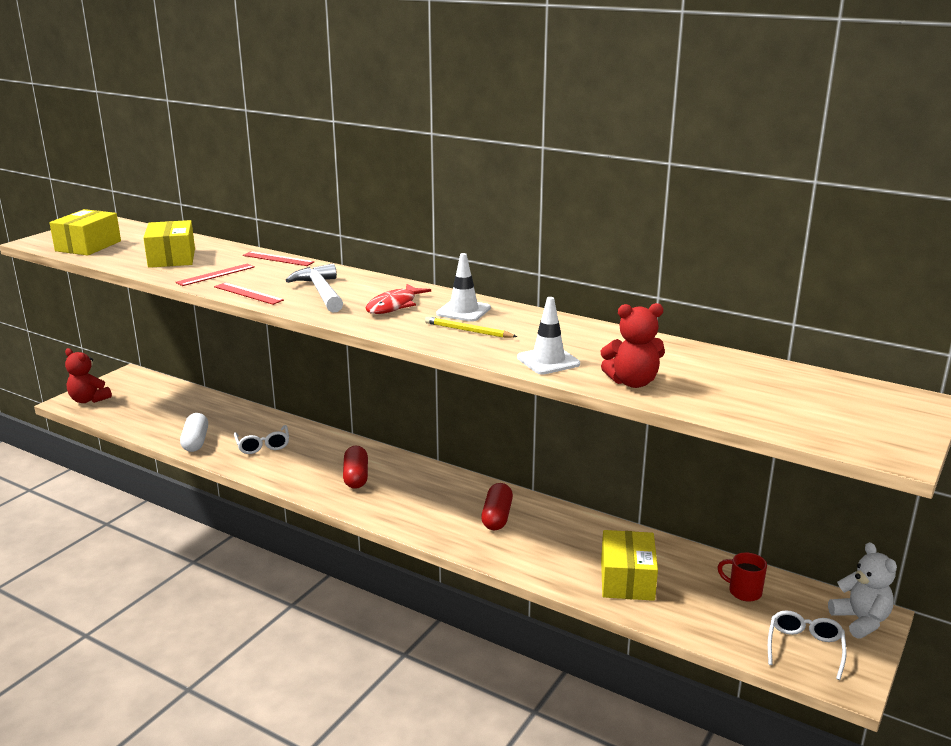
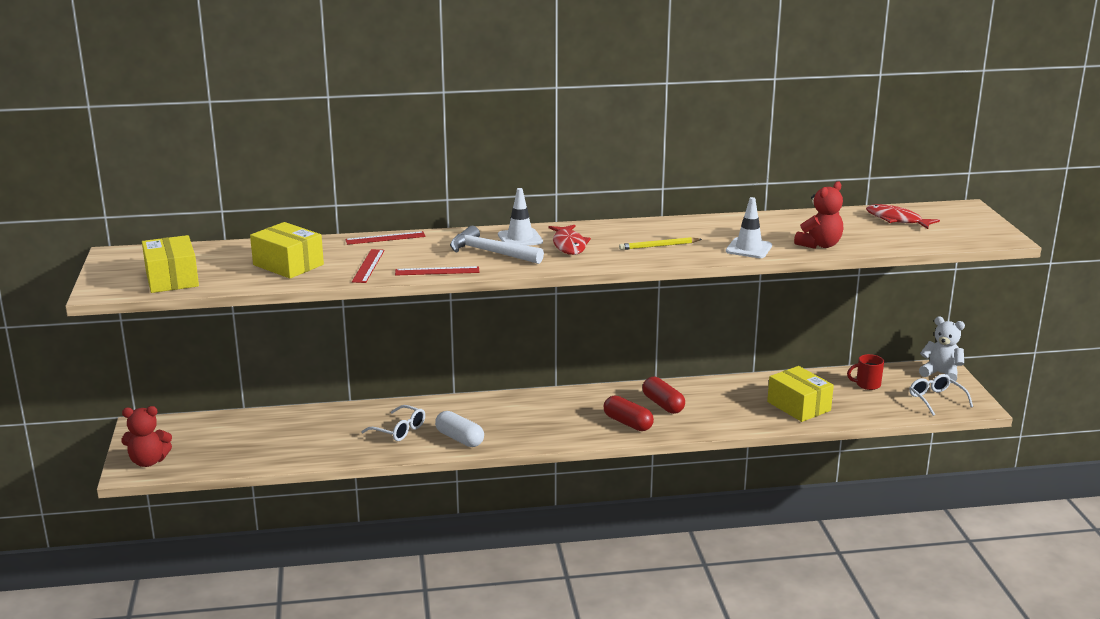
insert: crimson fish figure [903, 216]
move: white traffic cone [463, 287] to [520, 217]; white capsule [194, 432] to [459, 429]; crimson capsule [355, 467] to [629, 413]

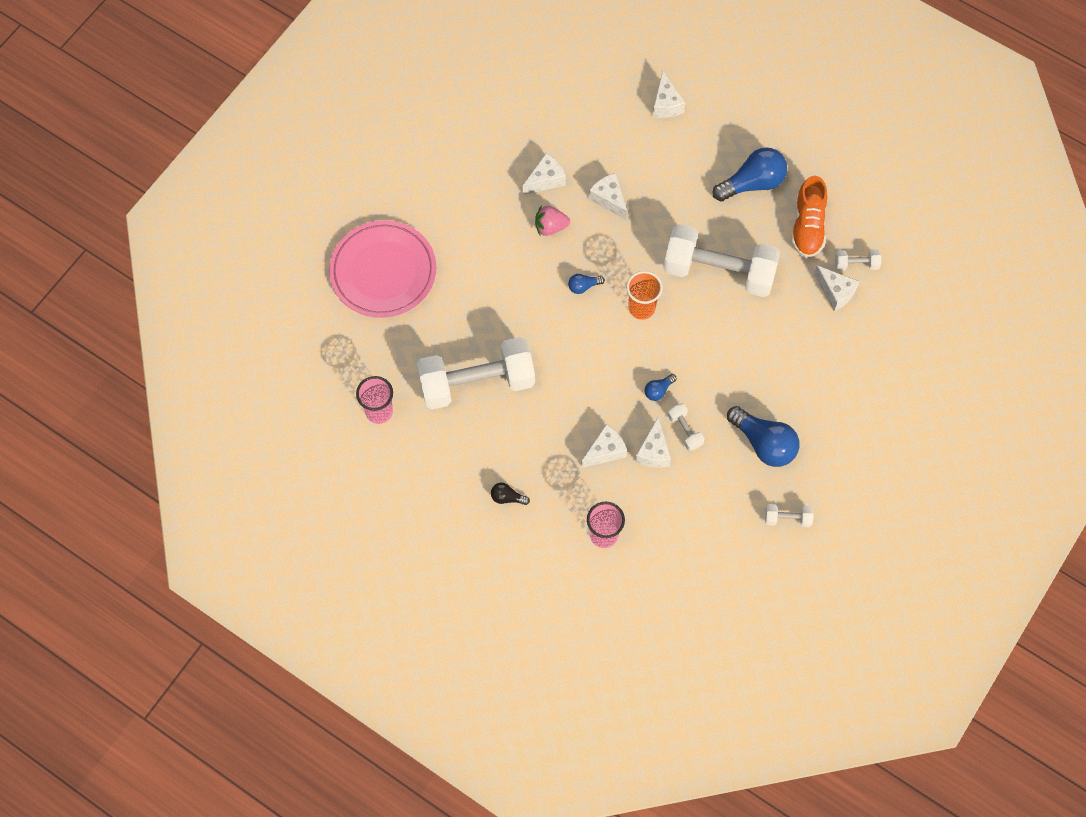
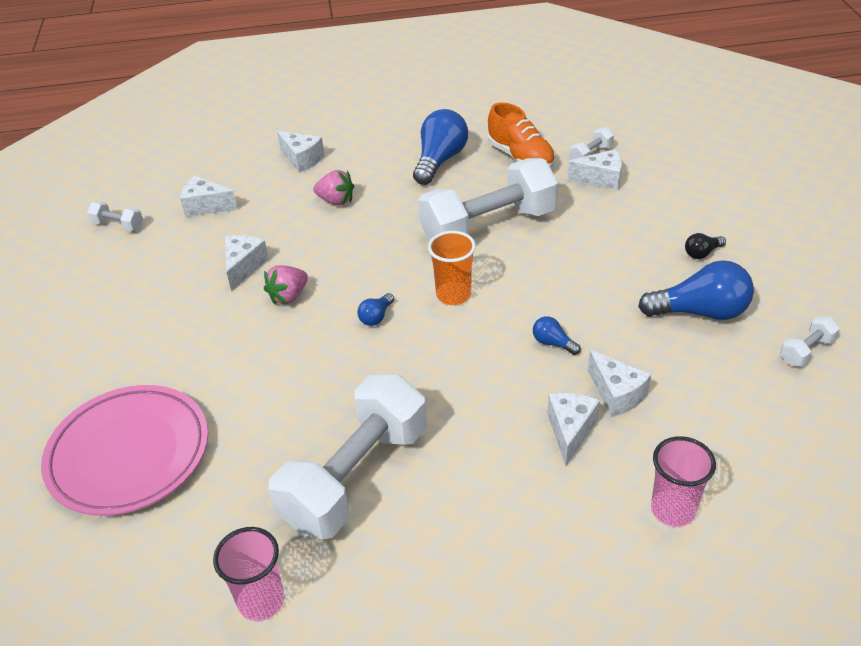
insert: pink toy strawberry [333, 188]
move: white cheese wedge [608, 196] to [209, 196]; white hand weight [686, 427] to [115, 216]; black lightbulb [510, 494] to [705, 246]
rotate: blue lightbulb [660, 387] = [557, 335] 120 degrees clockwise

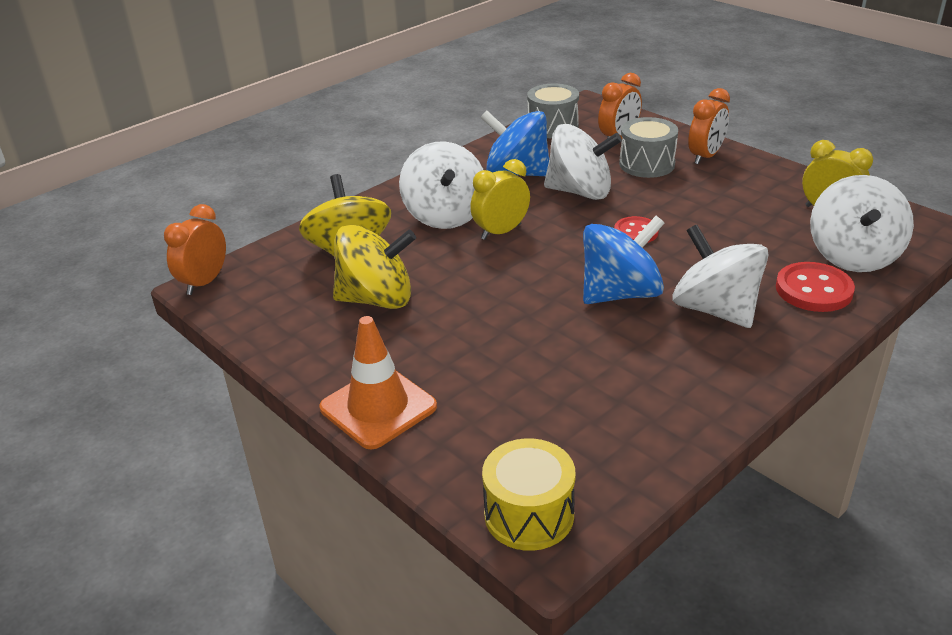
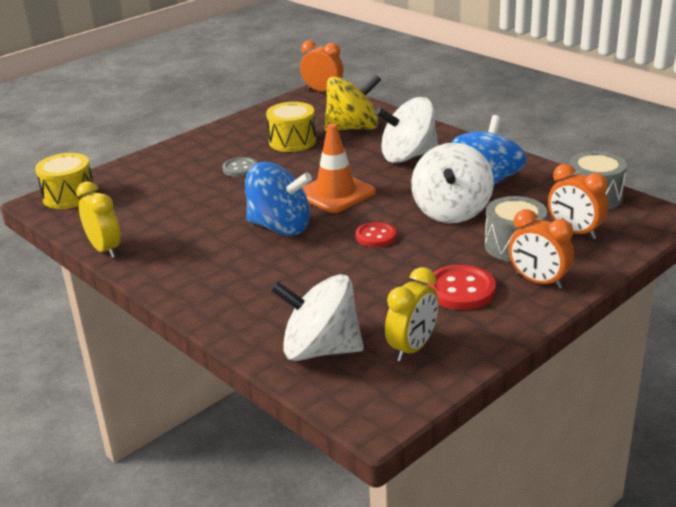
delete: white whirligig [721, 276]
insert: gray button [240, 167]
move: golden clock [500, 199] to [98, 220]; crimson button [815, 287] to [461, 287]; orange-coloured traffic cone [378, 383] to [339, 168]
replace: golden whirligig [374, 267] to golden toy drum [291, 127]
rotate: blue whirligig [623, 260] = [278, 199] 45 degrees counterclockwise

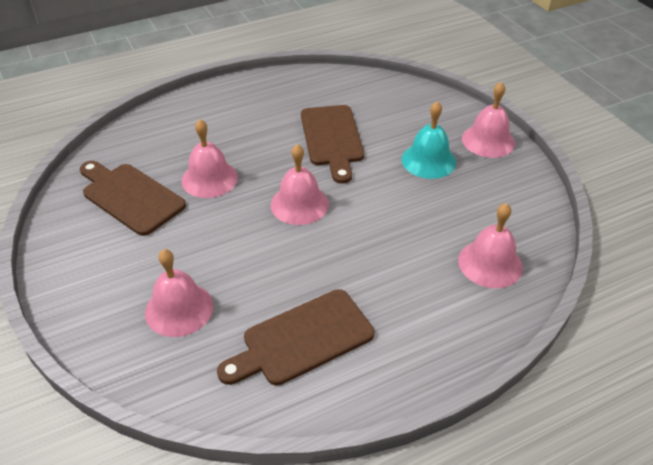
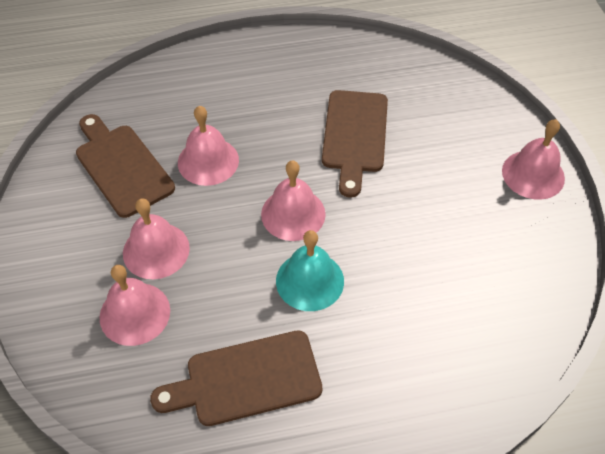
move: turquoise school bell [429, 140] to [310, 270]; pink school bell [490, 245] to [156, 238]

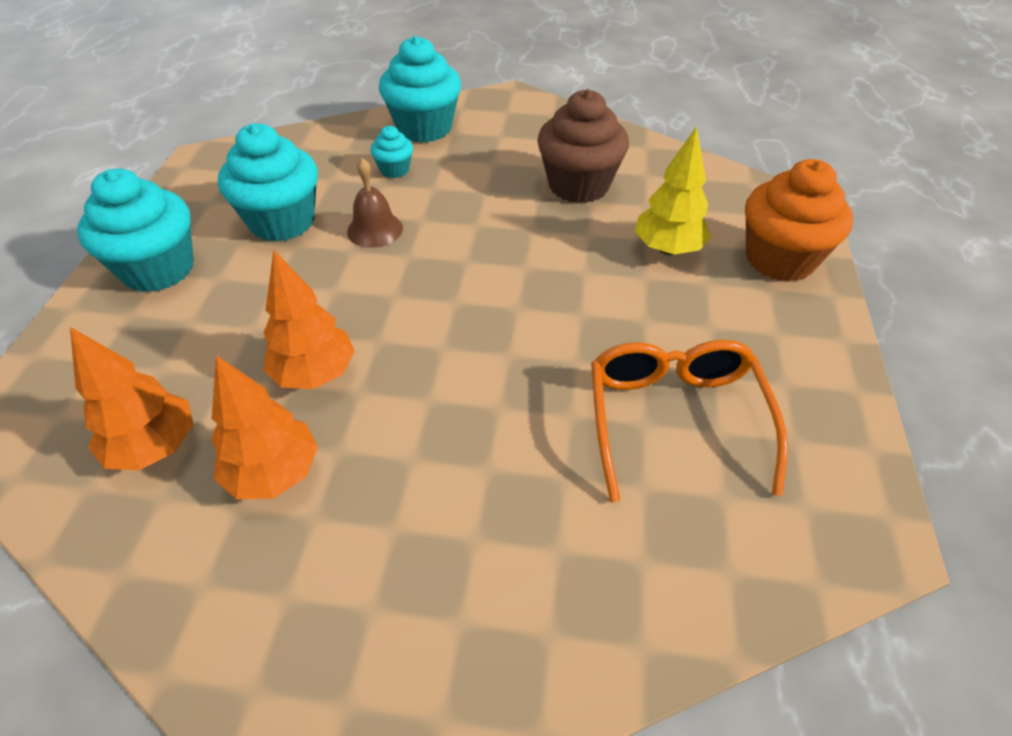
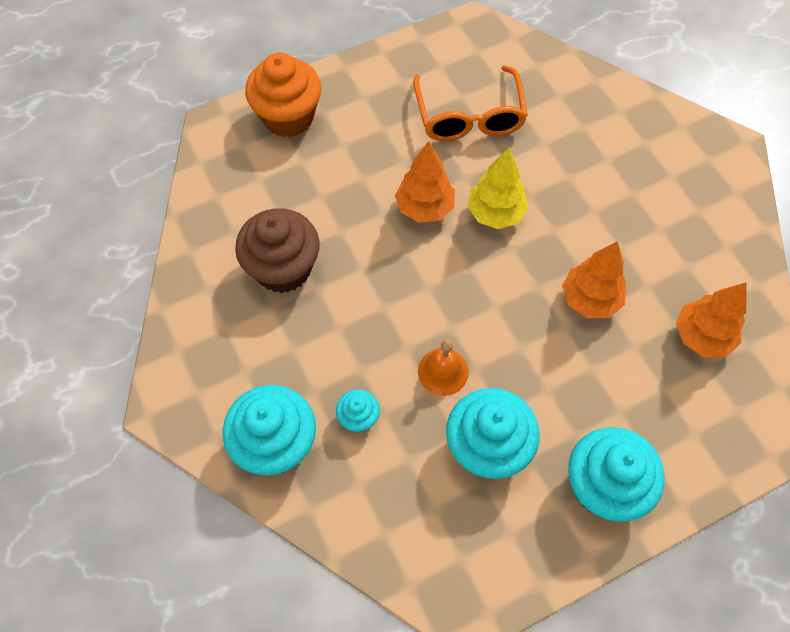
move: golden tree [673, 190] to [497, 188]; orange-coloured tree [264, 427] to [425, 182]
recolor: dark brown school bell [375, 203] to orange-coloured school bell [443, 368]
rotate: orange-coloured glasses [689, 421] = [470, 103] 60 degrees counterclockwise

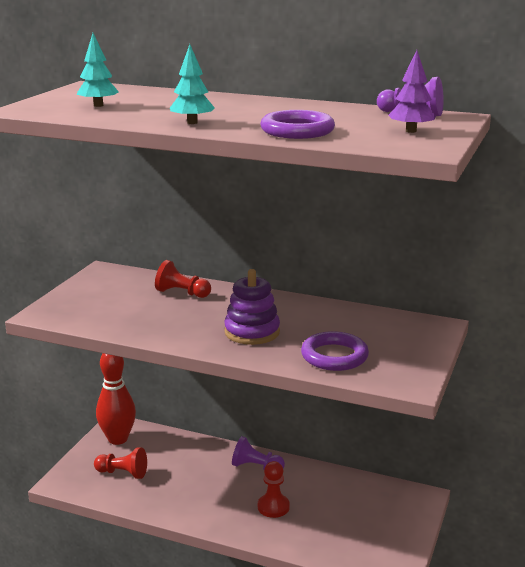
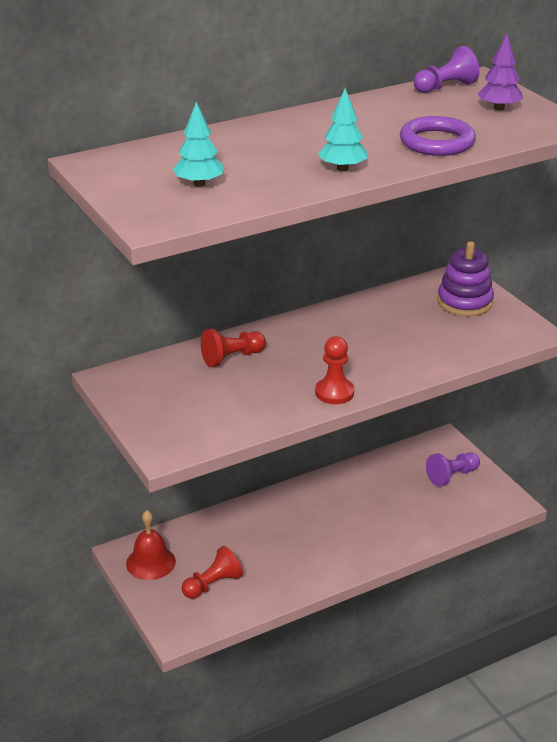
delete: purple ring [335, 351]
move: purple stacking toy [252, 307] to [465, 278]; purple chess pawn [258, 453] to [453, 469]; crimson chess pawn [274, 489] to [334, 370]
replace: crimson bowling pin [116, 399] to crimson school bell [151, 545]

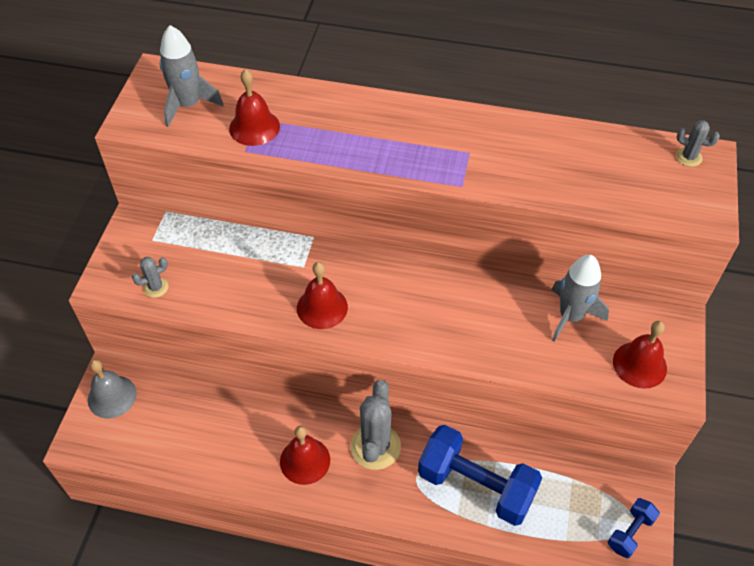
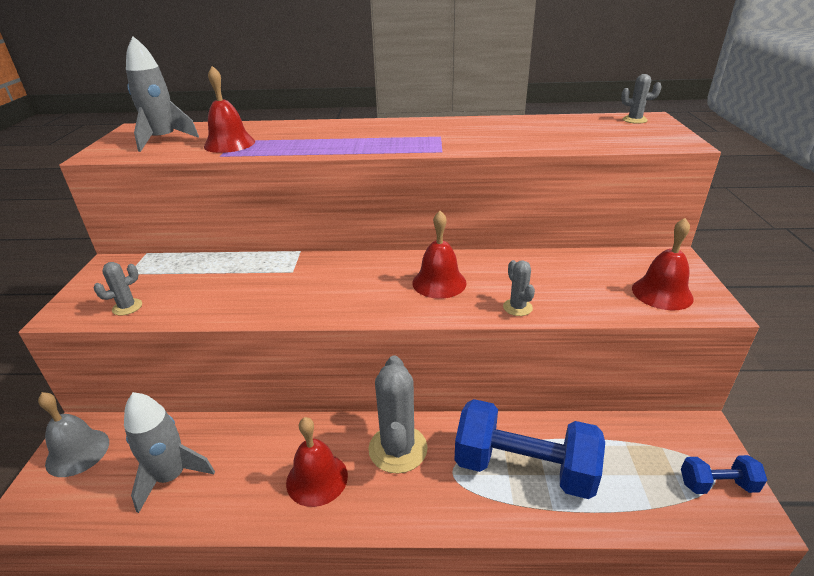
insert: gray cactus [519, 288]
move: gray spaceship [580, 298] to [169, 452]; crimson school bell [322, 295] to [439, 255]
rotate: blue hand weight [634, 528] = [724, 474] 60 degrees clockwise

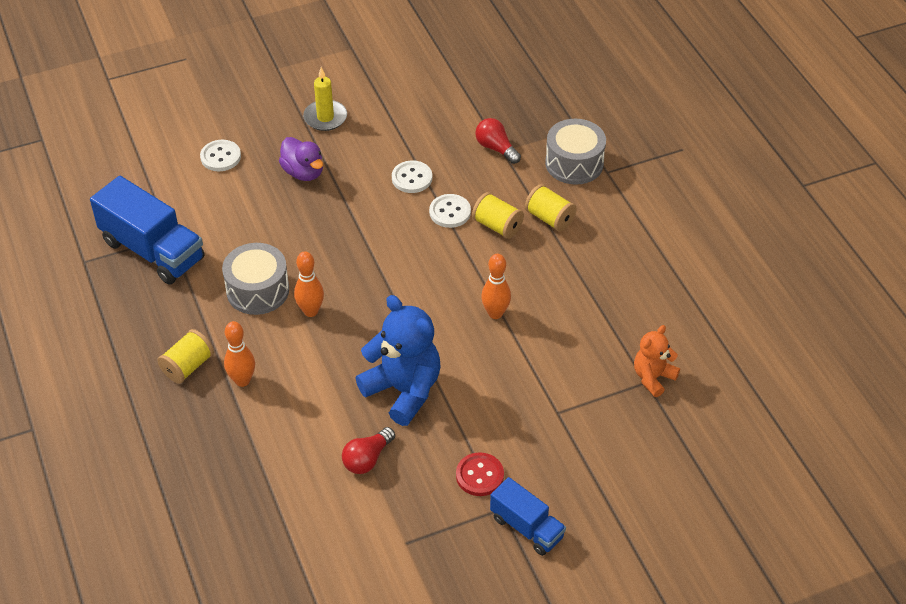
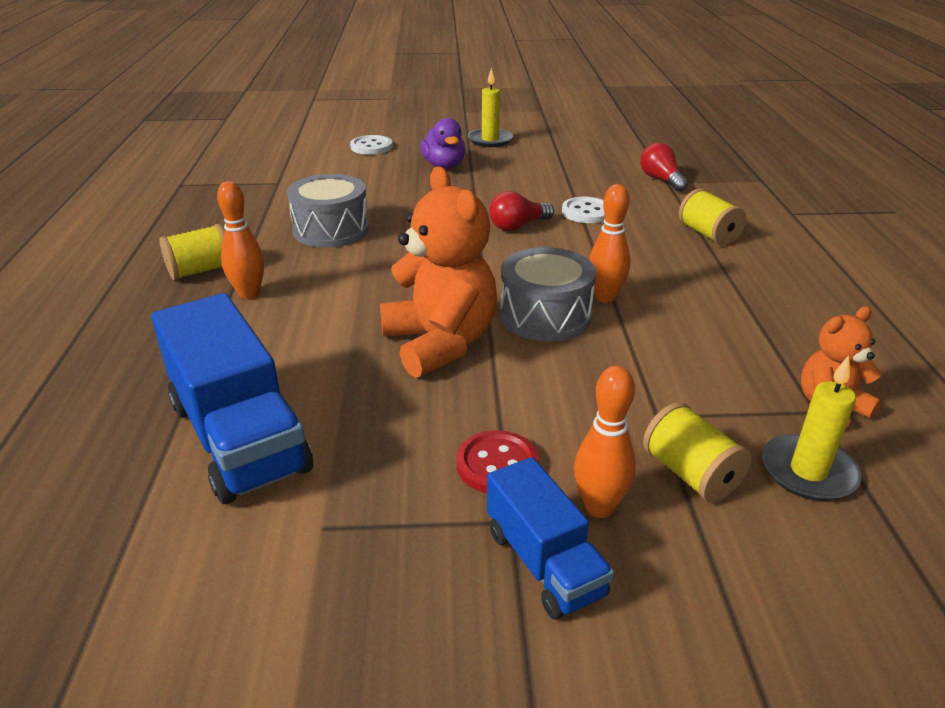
delete: white button [412, 177]
insert: golden wax candle [812, 428]
move: gray toy drum [575, 152] to [548, 294]; blue toy truck [147, 230] to [232, 398]; golden reel of thread [498, 215] to [697, 452]; orange-coloured bowling pin [309, 284] to [605, 441]; crimson lightbulb [368, 450] to [521, 211]
recolor: blue teddy [397, 360] to orange-coloured teddy [438, 272]

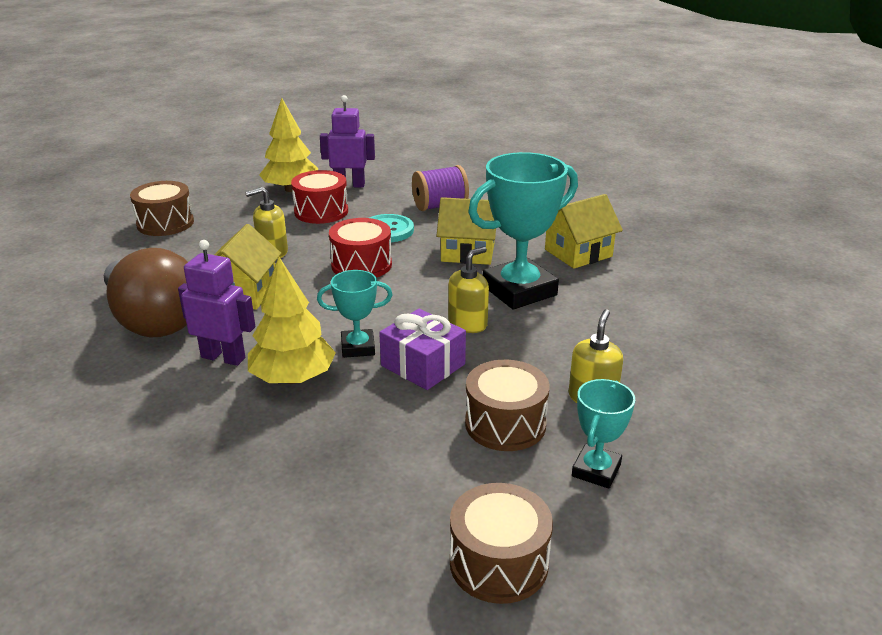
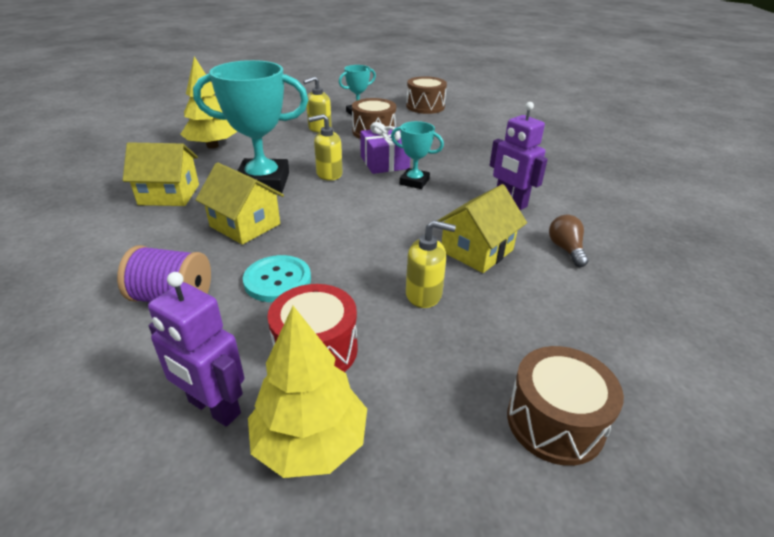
delete: crimson toy drum [360, 248]
move: golden tree [292, 320] to [209, 103]
resize: dark brown lightbulb [146, 292] = [568, 241] x0.41

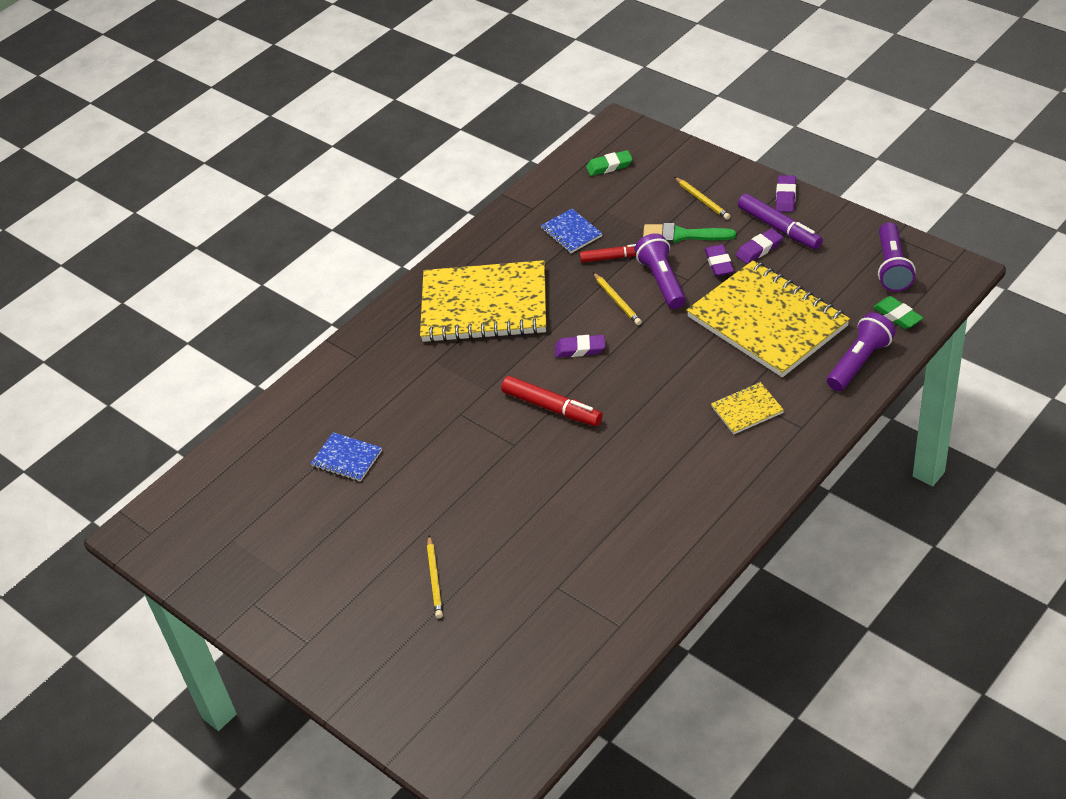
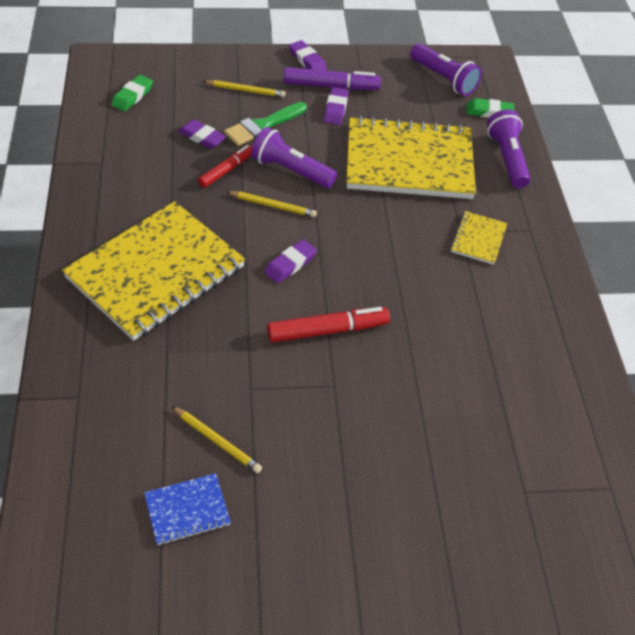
delete: blue exercise book [571, 231]
move: purple gum eraser [719, 260] to [202, 134]; golden pencil [435, 577] to [217, 439]

